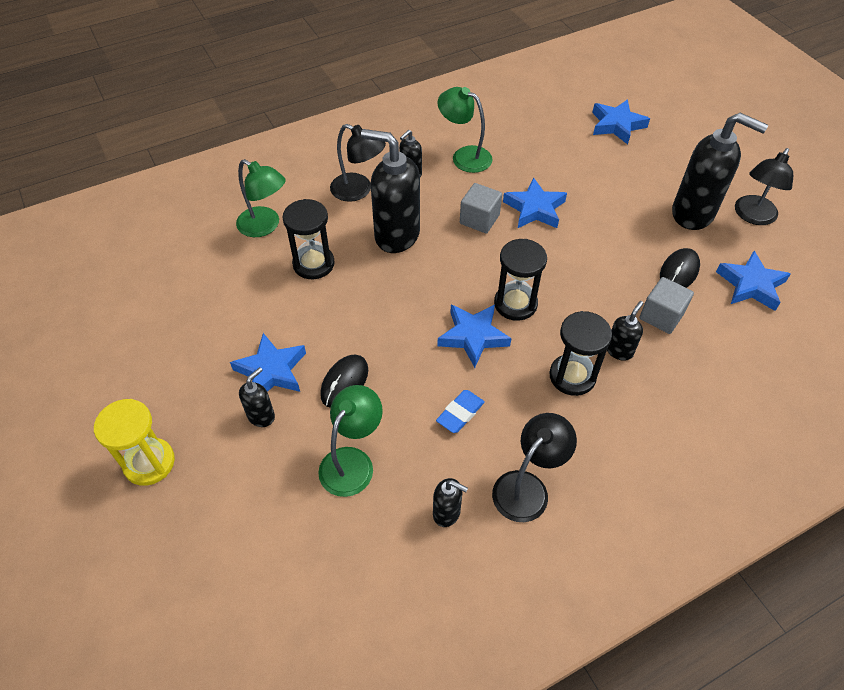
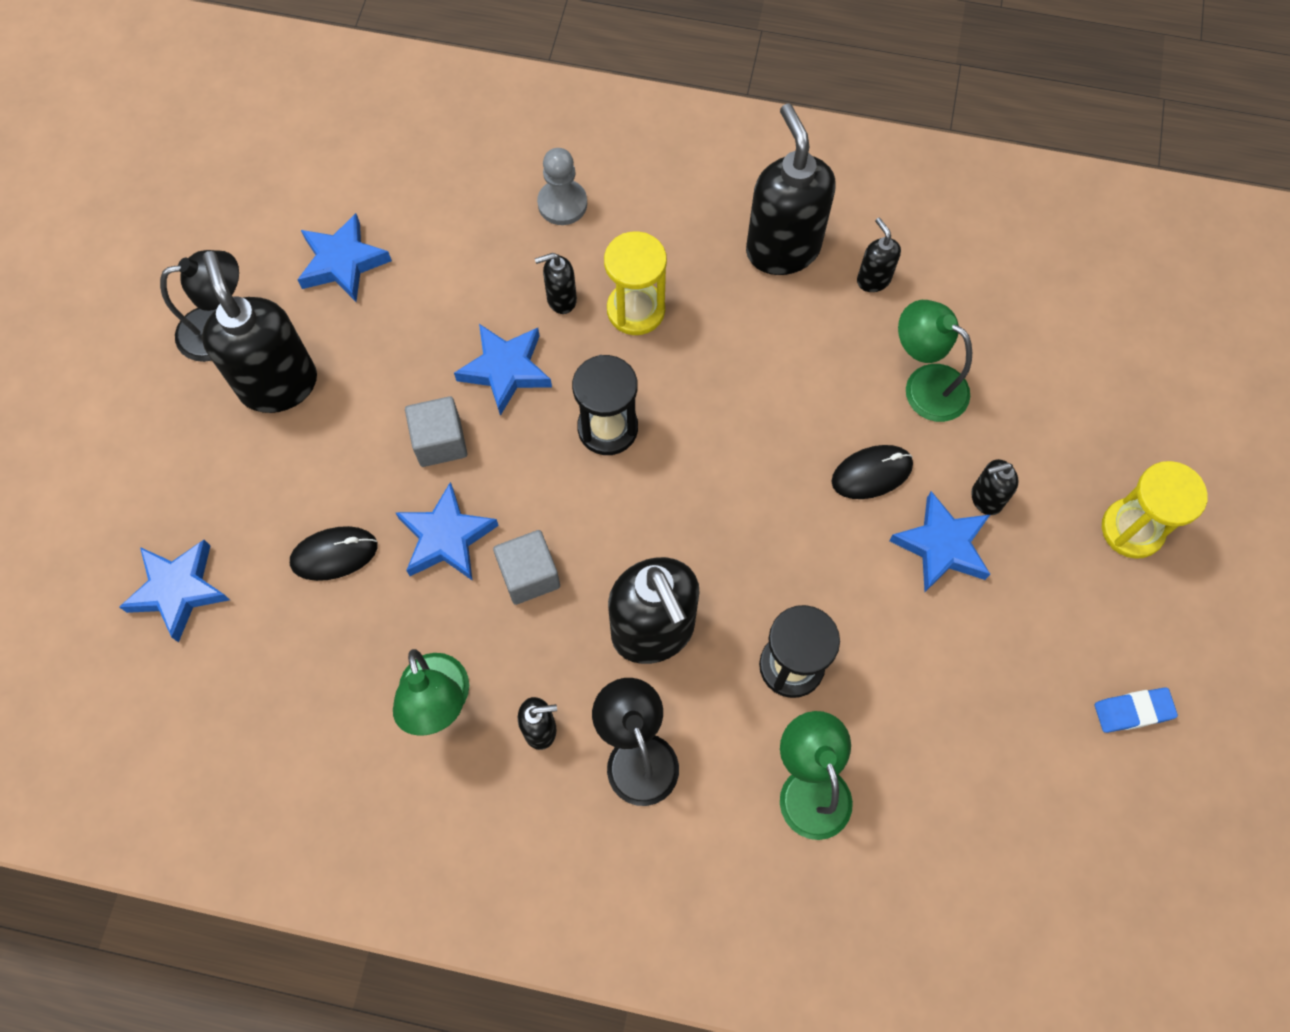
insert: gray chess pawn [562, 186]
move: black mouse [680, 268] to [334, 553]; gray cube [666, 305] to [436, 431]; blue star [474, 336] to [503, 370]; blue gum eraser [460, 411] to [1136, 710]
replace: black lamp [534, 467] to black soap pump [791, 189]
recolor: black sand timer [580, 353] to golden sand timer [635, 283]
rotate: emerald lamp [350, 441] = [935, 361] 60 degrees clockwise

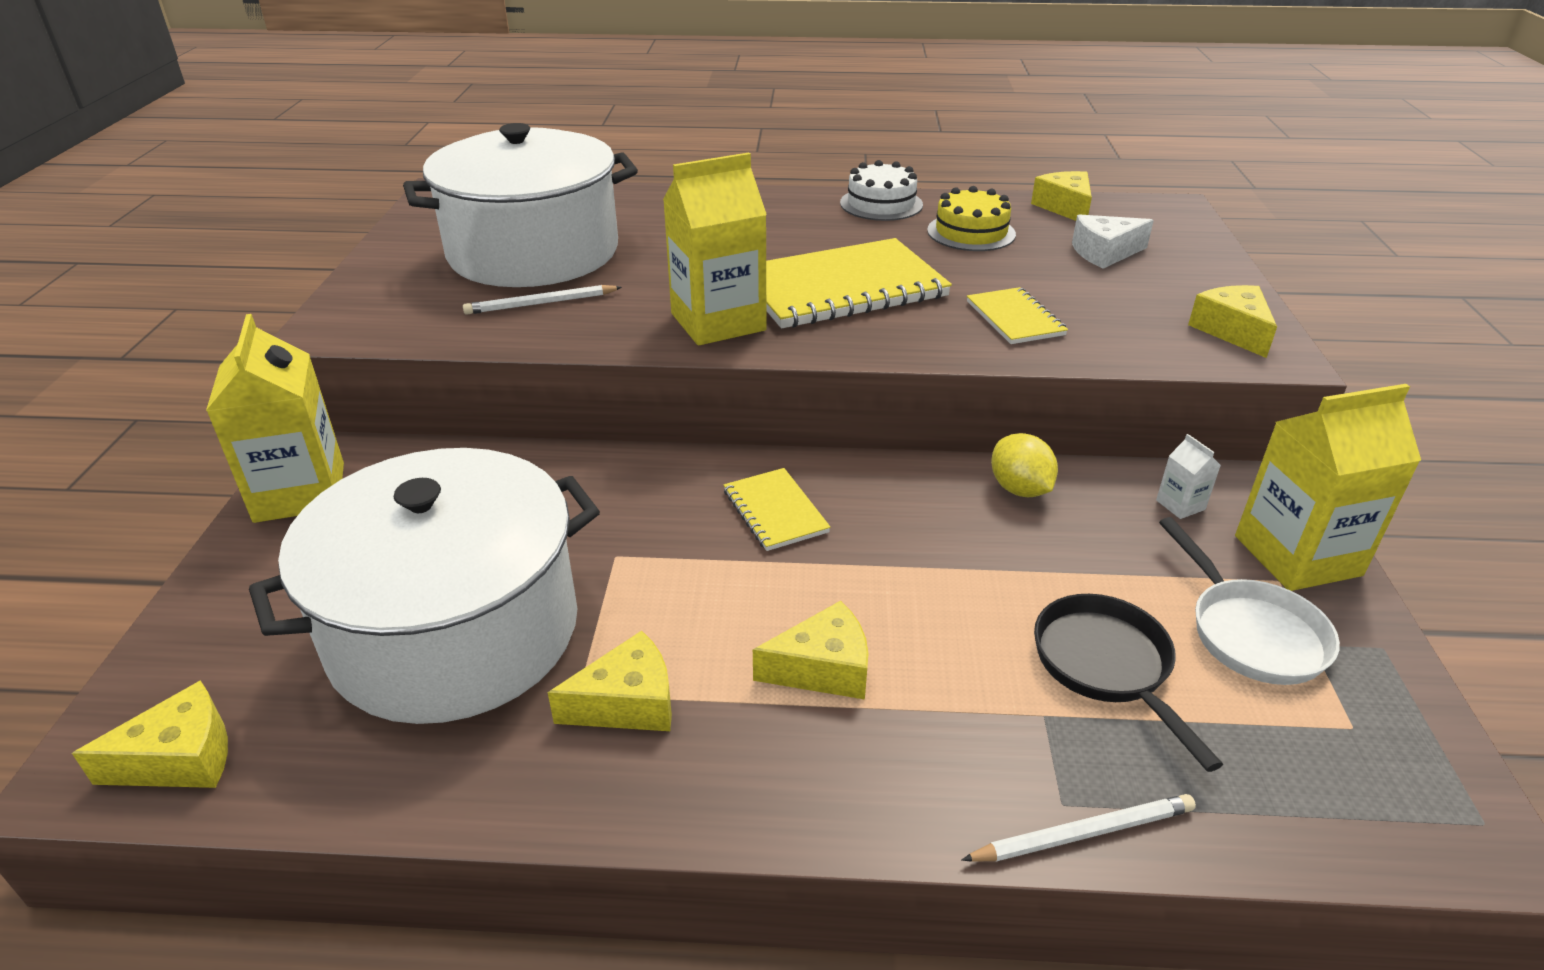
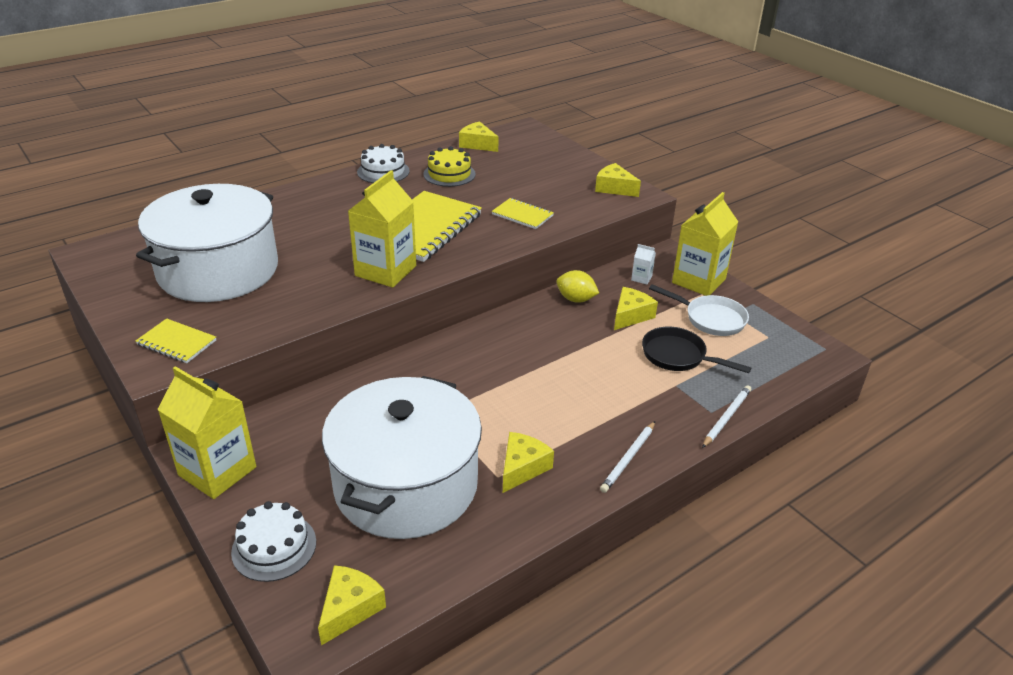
delete: white cheese wedge [1113, 241]
insert: white layer cake [273, 541]
move: white pencil [542, 300] to [627, 457]; golden exercise book [777, 509] to [176, 340]; golden cheese wedge [811, 650] to [636, 308]

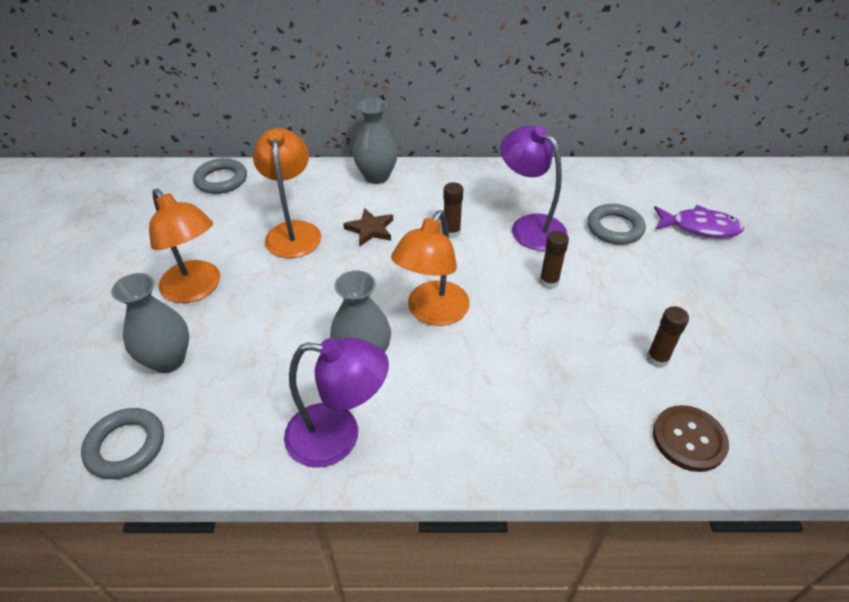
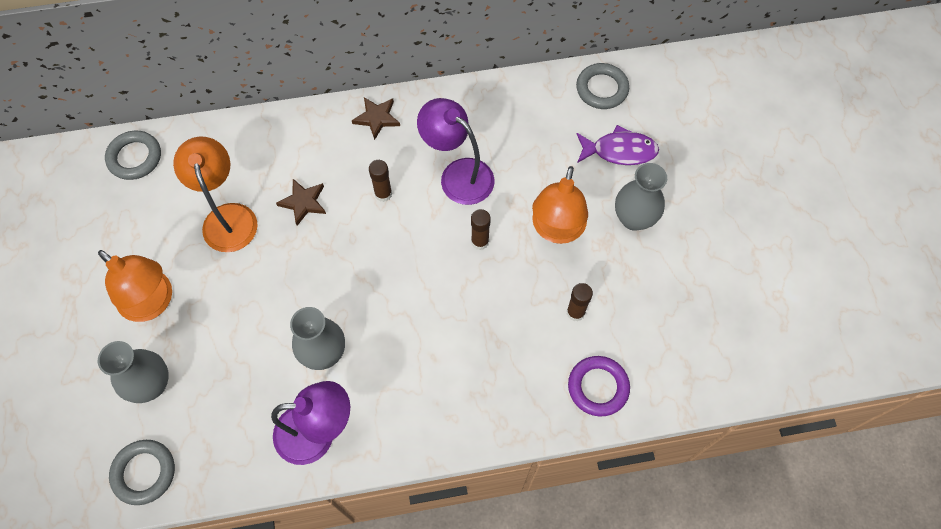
insert: dark brown star [376, 118]
move: gray vase [375, 141] to [641, 197]; gray ring [616, 224] to [602, 86]; orange-coloured lamp [430, 268] to [560, 205]
replace: dark brown button [691, 438] to purple ring [599, 386]

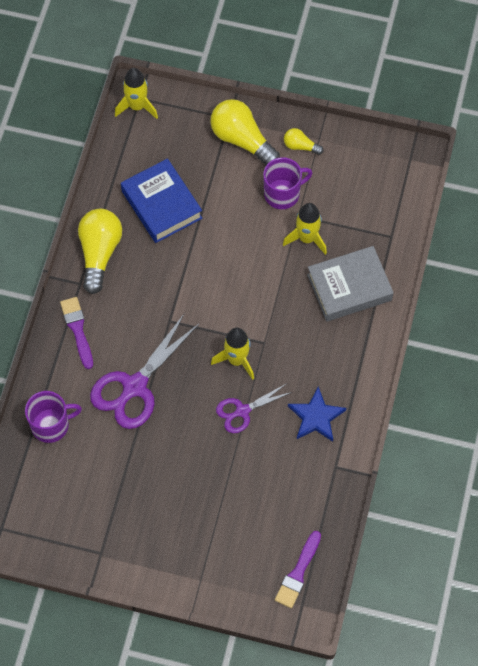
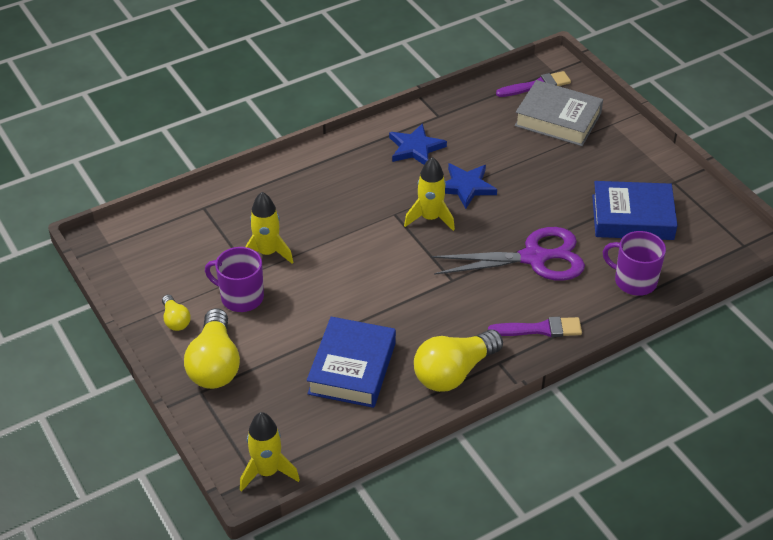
insert: blue hardback [635, 210]
move: gray hardback [350, 283] to [558, 113]
replace: purple shears [254, 408] to blue star [471, 186]
rotate: purple brush [76, 333] = [535, 327] 120 degrees counterclockwise

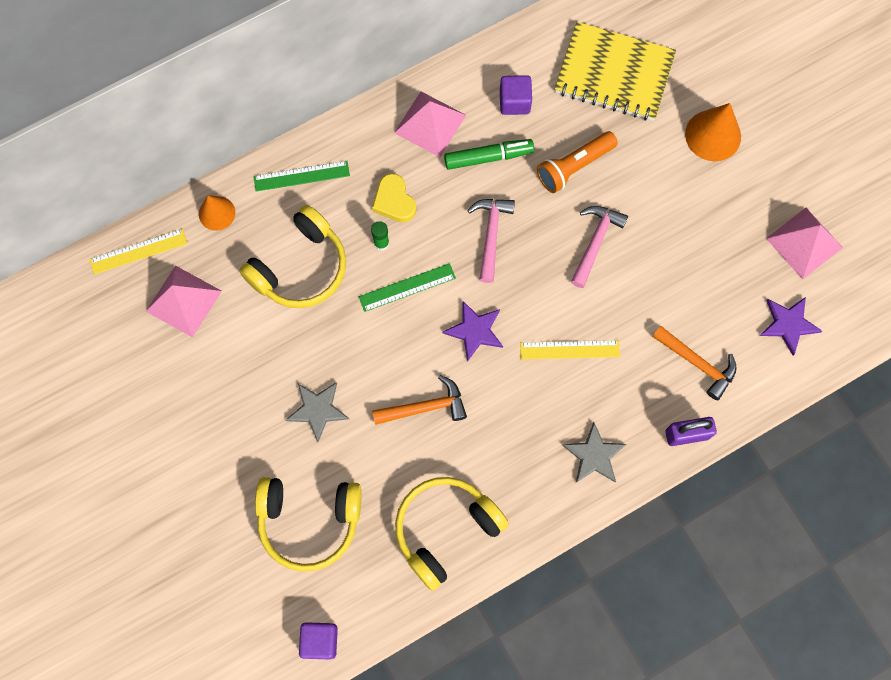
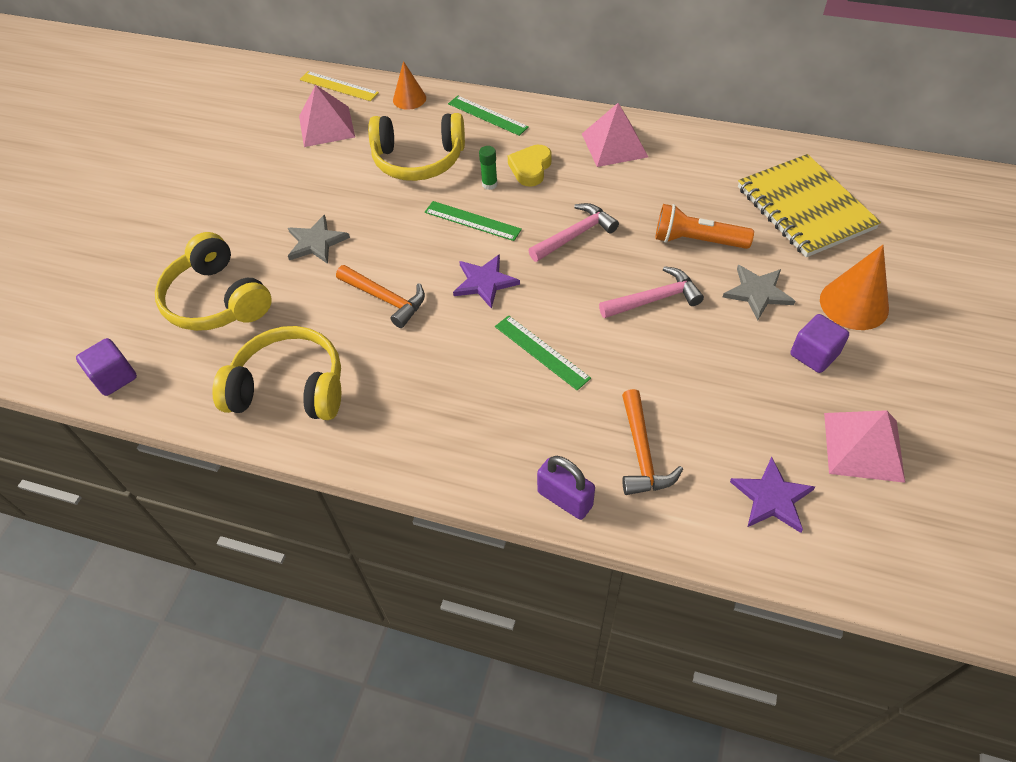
delete: emerald marker [489, 154]
move: purple cube [516, 95] to [819, 343]; gray star [594, 452] to [759, 292]
recolor: golden straightedge [570, 349] to emerald straightedge [543, 353]

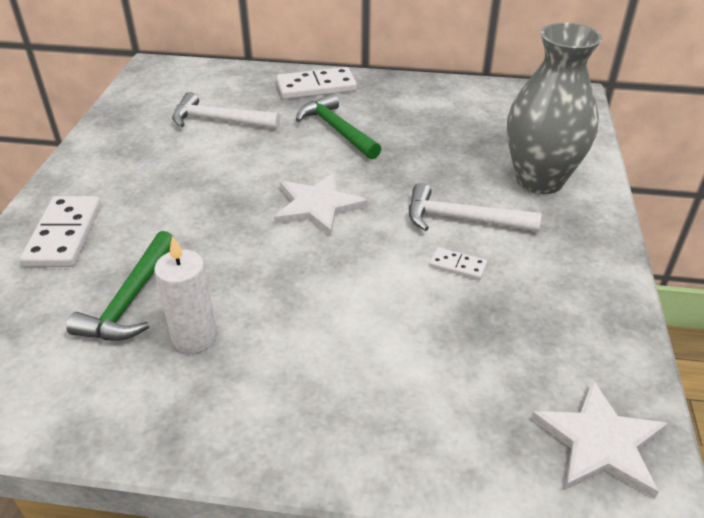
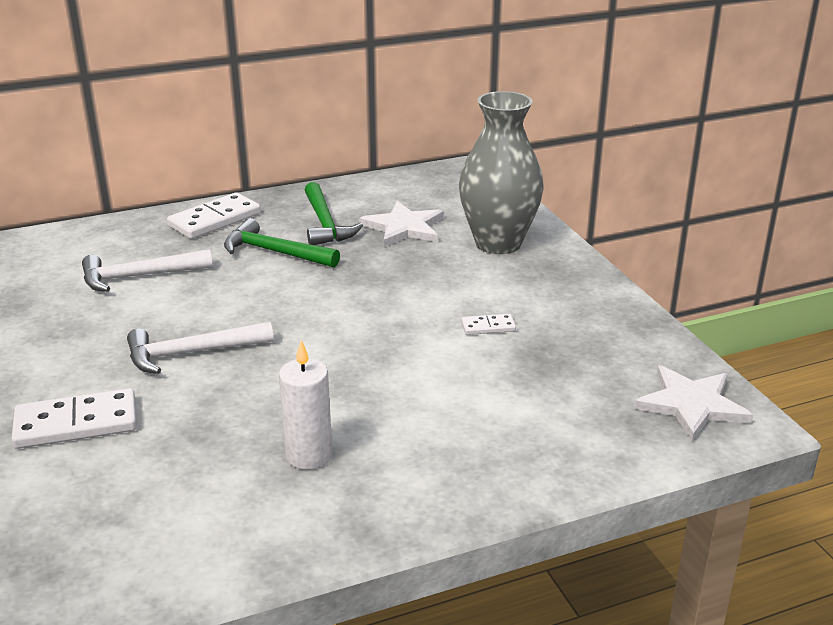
move: white star [321, 204] to [401, 224]; white hammer [475, 207] to [200, 348]; emerald hammer [120, 286] to [334, 213]
rotate: white domino piece [60, 231] = [74, 418] 75 degrees counterclockwise

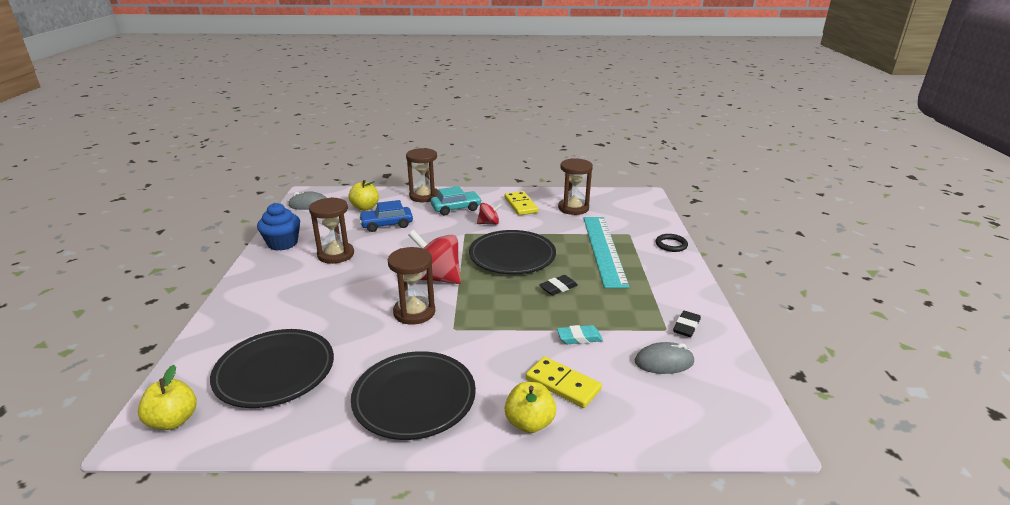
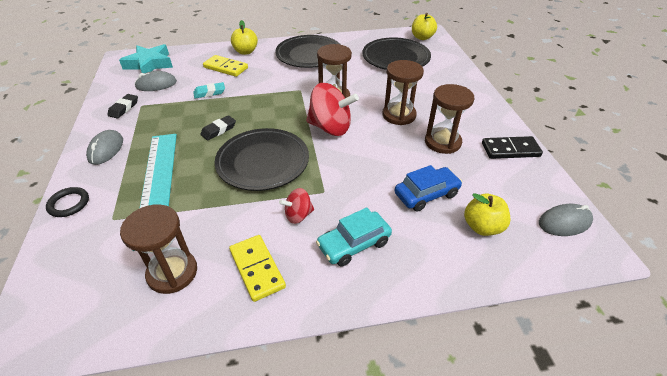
insert: turquoise star [146, 59]; gray mouse [104, 147]
move: dark brown sand timer [422, 175] to [403, 92]
replace: blue fairy cake [278, 227] to black domino piece [512, 147]

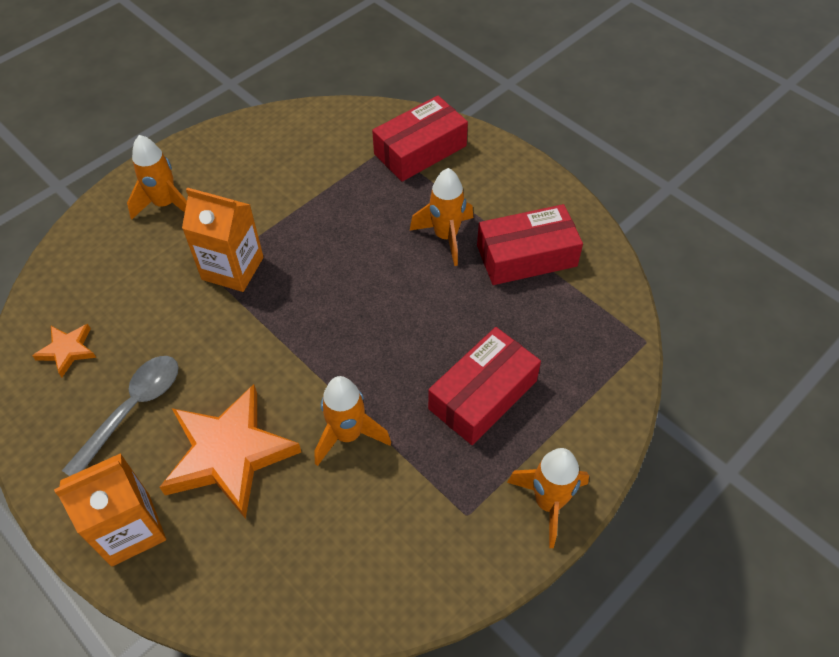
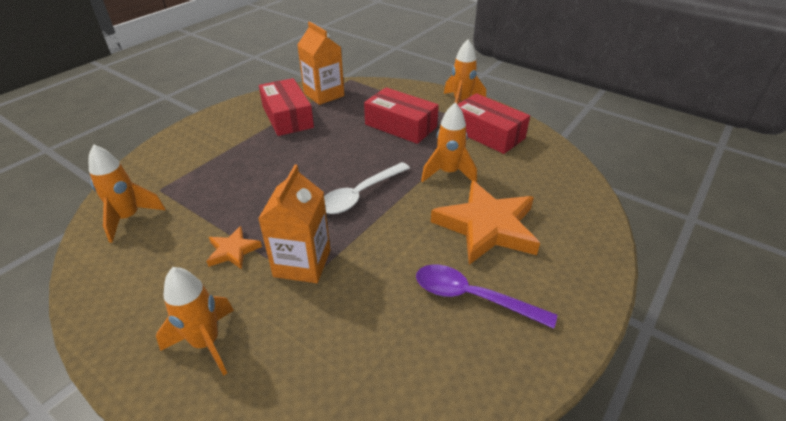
insert: white teaspoon [367, 188]
move: crimson parcel [420, 138] to [493, 123]; orange-coloured spaceship [441, 217] to [127, 193]; orange-coloured star [64, 350] to [234, 247]; orange-coloured carton [110, 510] to [320, 63]
recolor: gray teaspoon [120, 416] to purple teaspoon [486, 296]

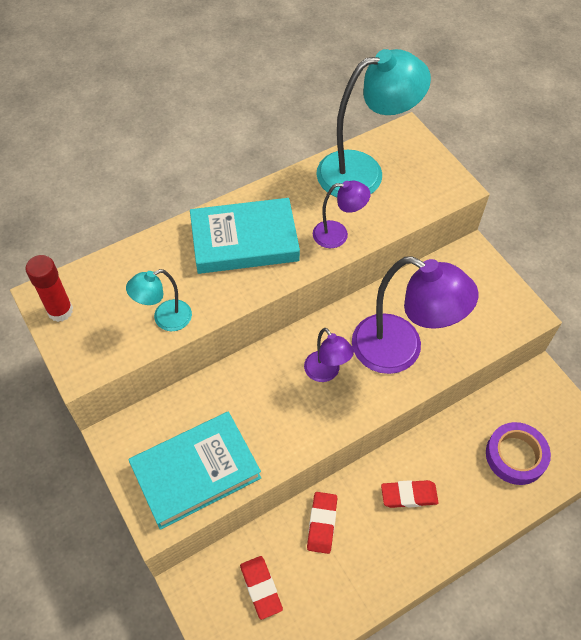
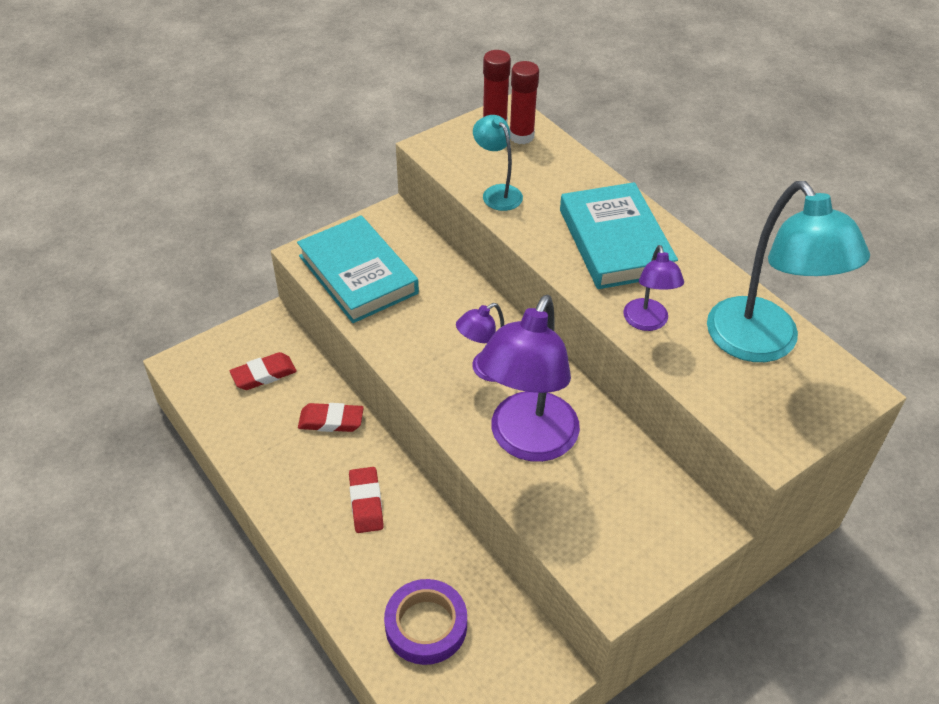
insert: crimson stick of glue [524, 102]

